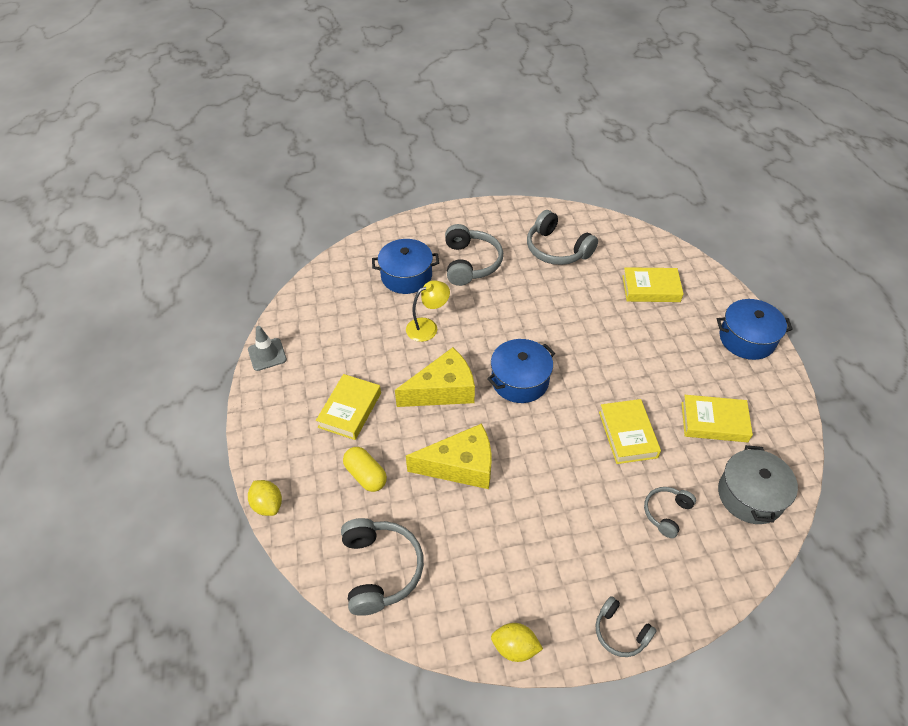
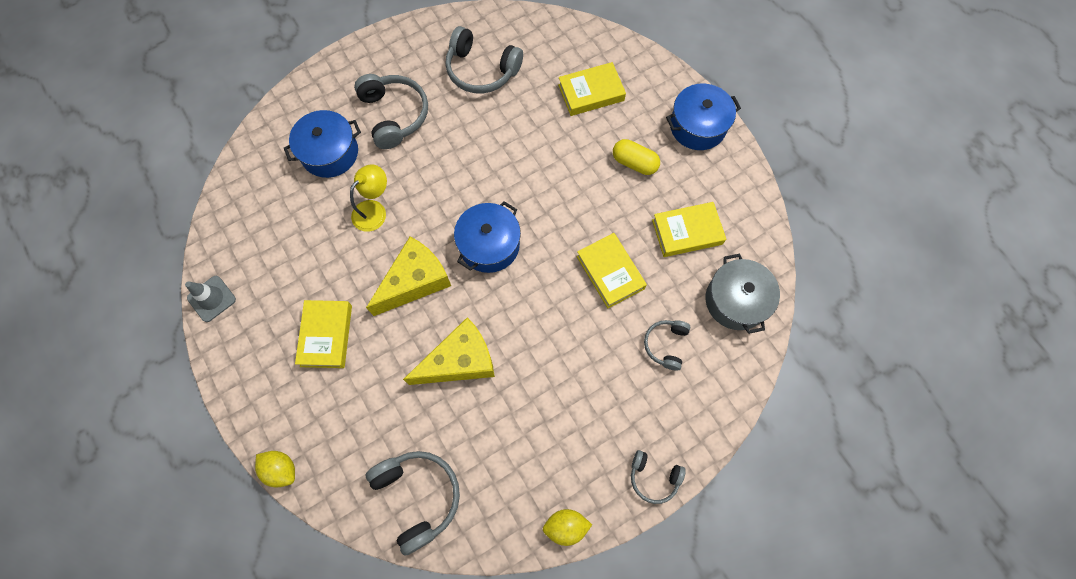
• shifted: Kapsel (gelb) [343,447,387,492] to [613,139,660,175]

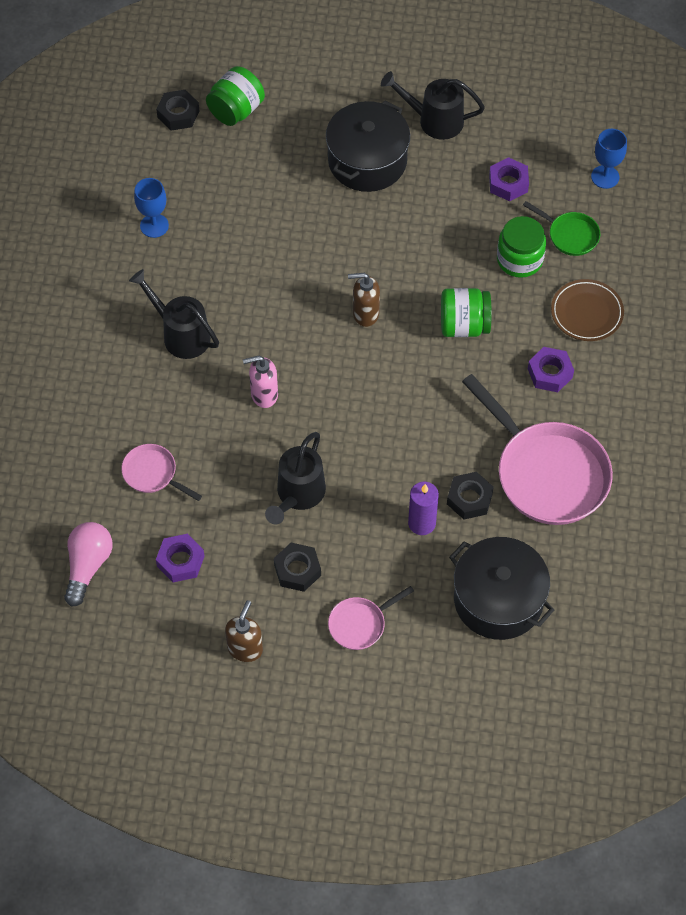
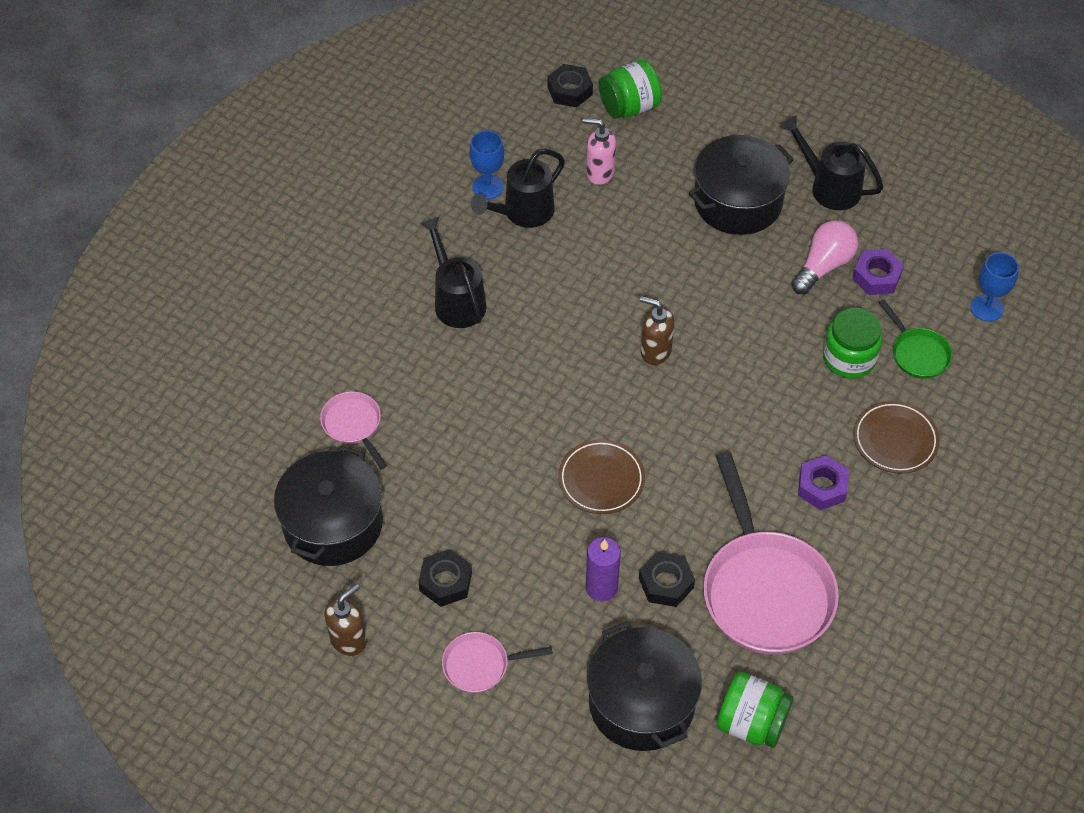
• shifted: Einmachglas (grün) [441,288,492,337] to [717,672,794,748]
• shifted: Seifenspender (rosa) [243,356,278,408] to [583,118,616,185]
• shifted: Gießkanne (schwarz) [265,432,326,524] to [471,149,565,228]
• shifted: Glühbirne (rosa) [64,522,113,607] to [791,220,858,294]
• swapped: Sechskantmutter (lila) [156,534,205,582] to Kochtopf (schwarz) [274,446,383,566]
• new: Teller (braun) [558,439,645,514]

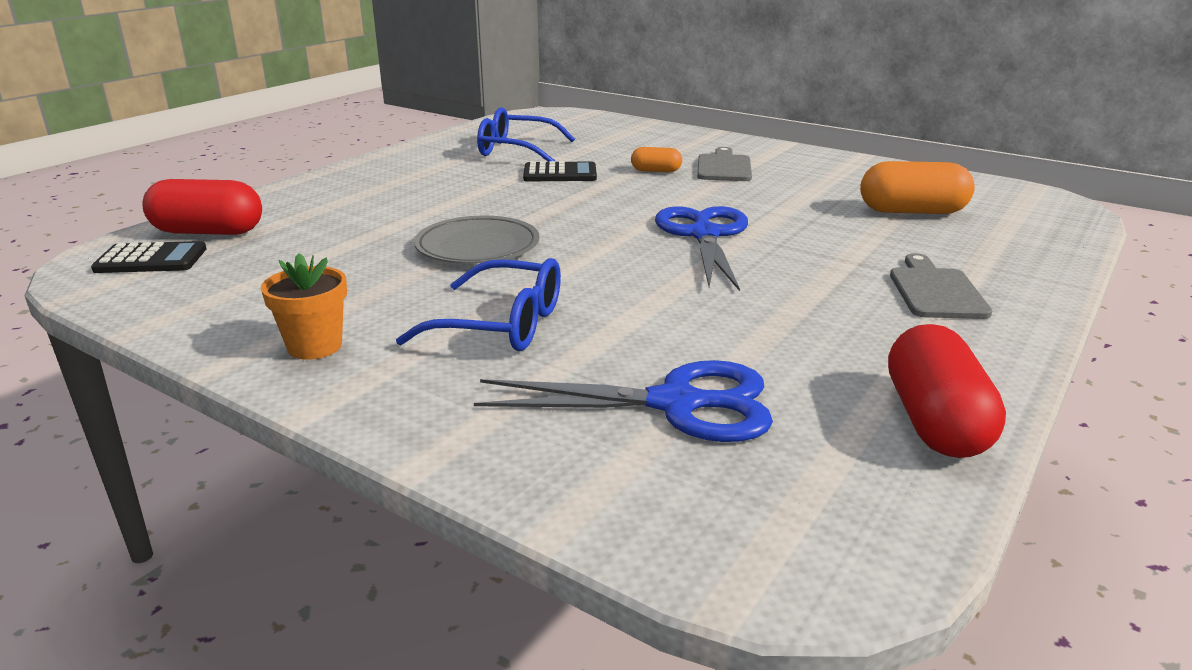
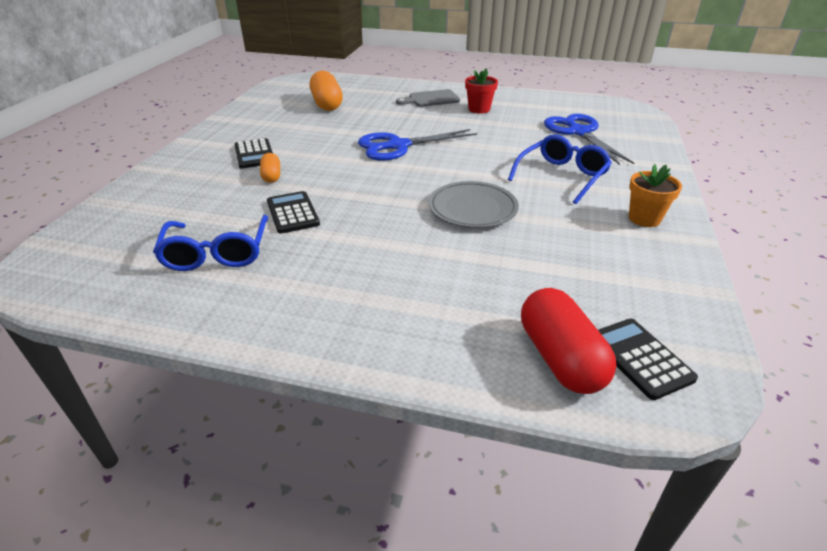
• swapped: Schneidebrett (grau) [697,147,752,181] to Taschenrechner (schwarz) [234,138,273,168]
• rotated: Brille (blau) [396,258,561,351] = [508,134,612,204] 45 degrees clockwise
• gone: Kapsel (rot) [888,324,1006,458]
• new: Blumentopf (rot) [465,68,498,114]

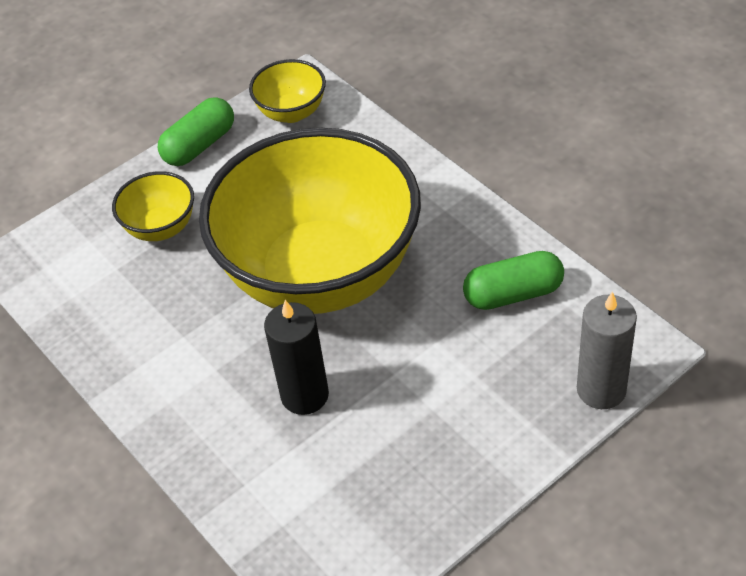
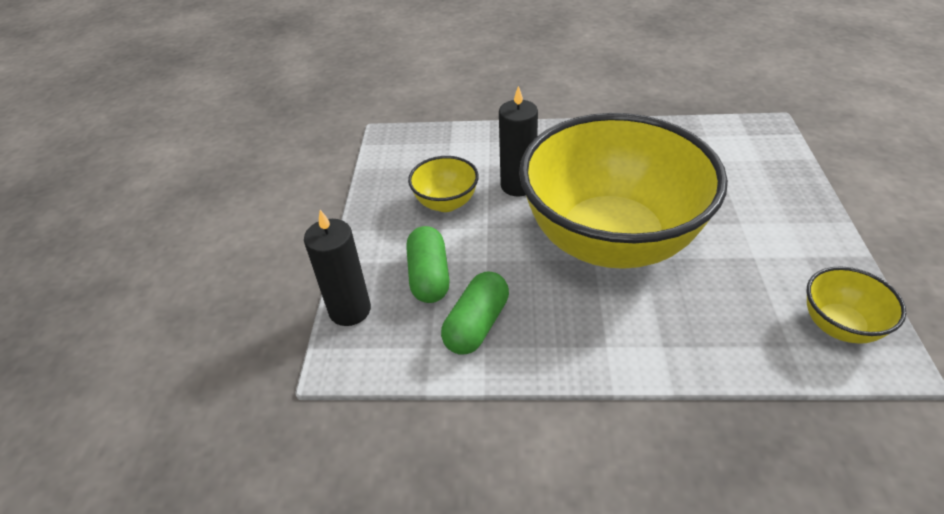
• shifted: Kapsel (grün) [158,97,234,166] to [406,226,450,303]
• shifted: Schüssel (gelb) [112,171,194,241] to [408,156,479,212]
• repainted: Kerze (grau) [577,291,637,409] to Kerze (schwarz) [304,210,371,326]

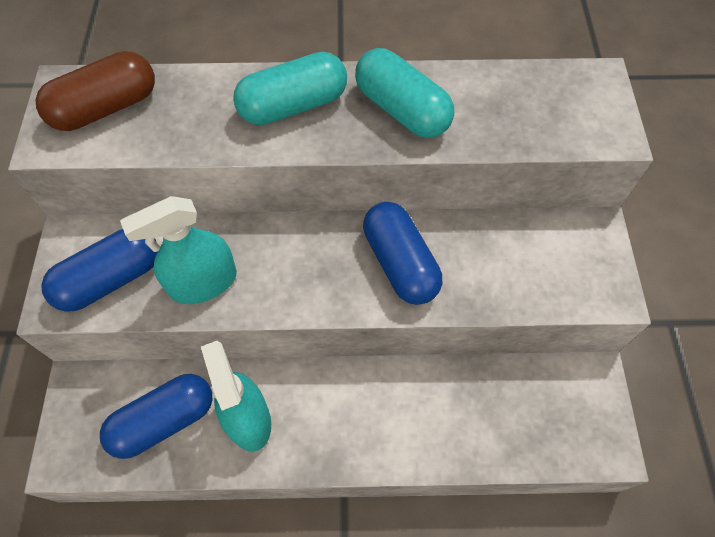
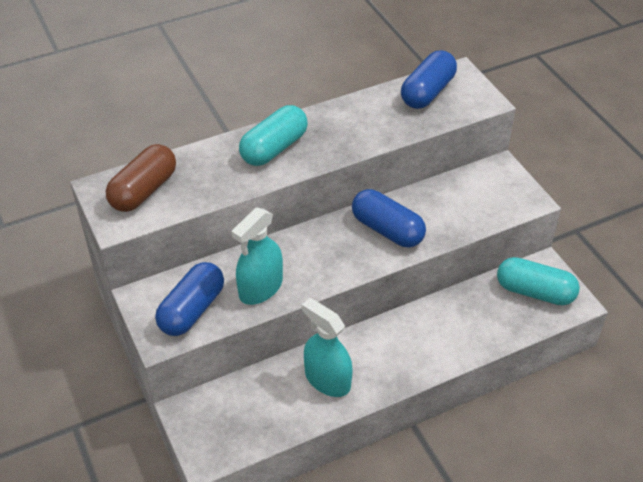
• shifted: Kapsel (türkis) [355,48,454,138] to [497,257,580,305]
• shifted: Kapsel (blau) [100,374,212,459] to [401,50,457,109]

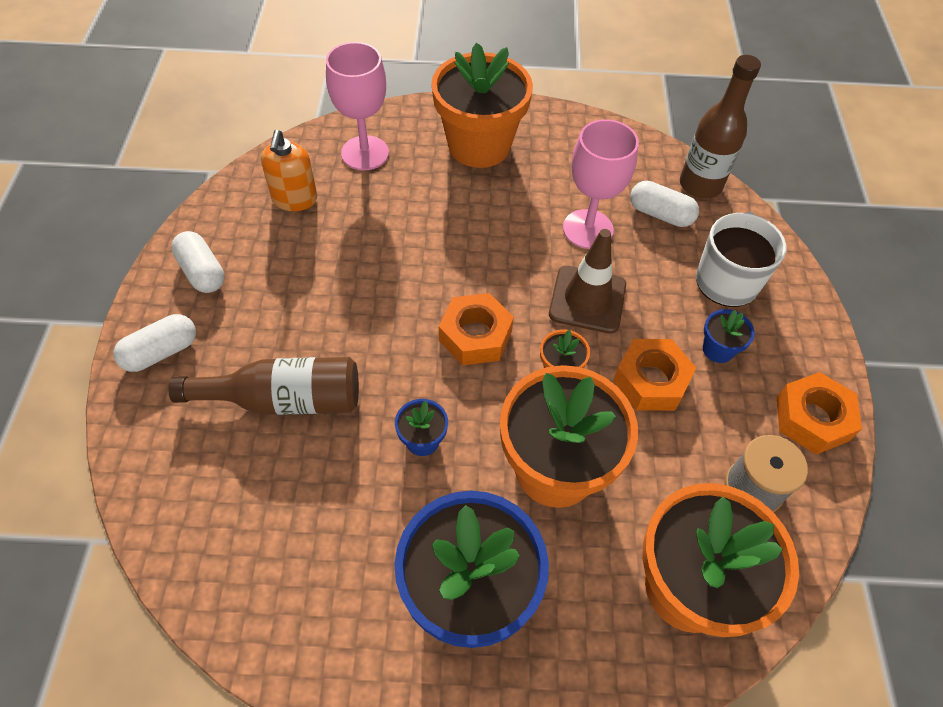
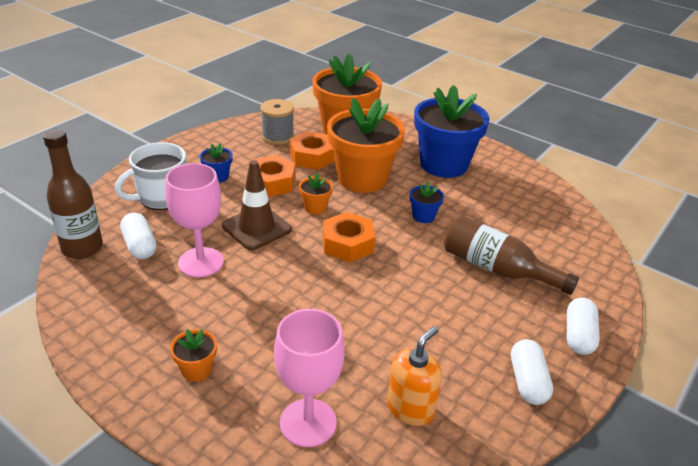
• scaled: Blumentopf (orange) [431,43,533,168] = [170,329,217,382] x0.42
• rotated: Kapsel (weiß) [113,314,196,372] = [567,298,600,355] 75 degrees counterclockwise
• shifted: Sechskantmutter (orange) [777,372,862,455] to [290,131,335,170]

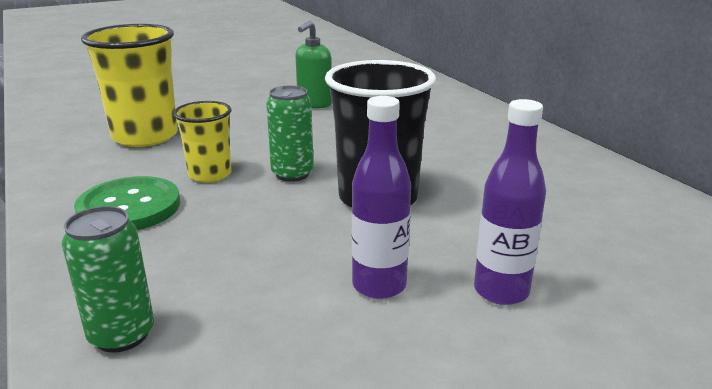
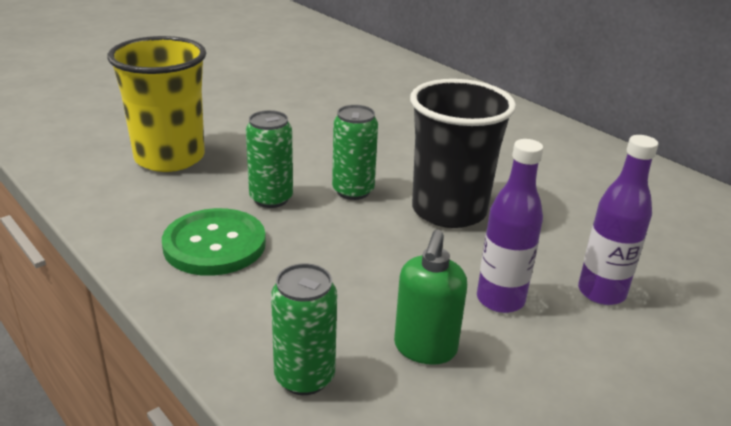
• shifted: Seifenspender (grün) [295,20,332,109] to [394,230,467,365]
• swapped: Becher (gelb) [173,101,231,183] to Dose (grün) [246,110,293,208]

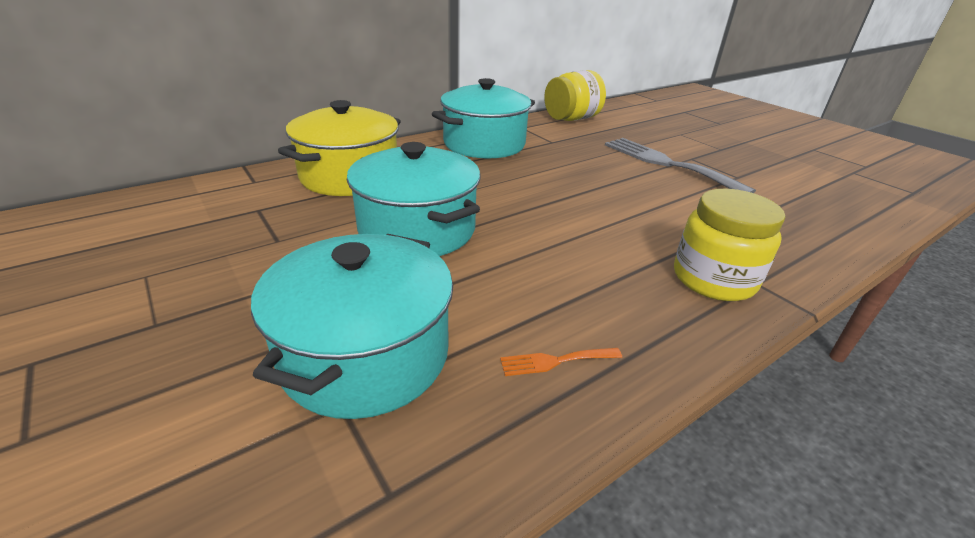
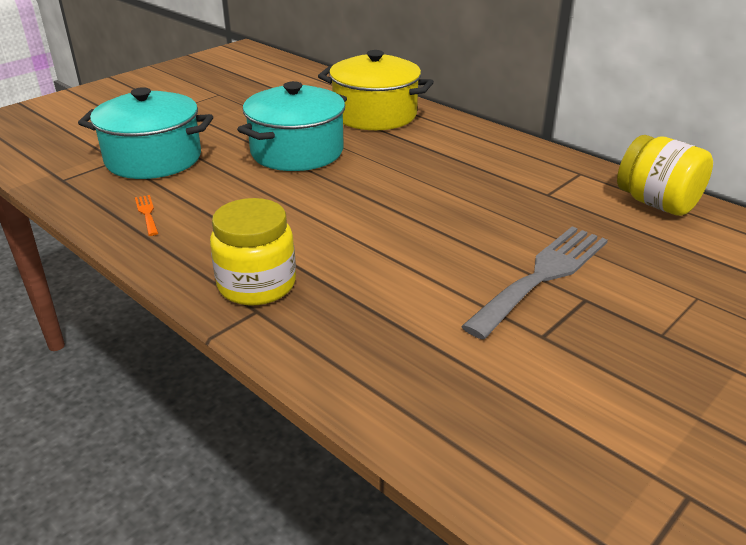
• gone: Kochtopf (türkis) [432,78,535,158]

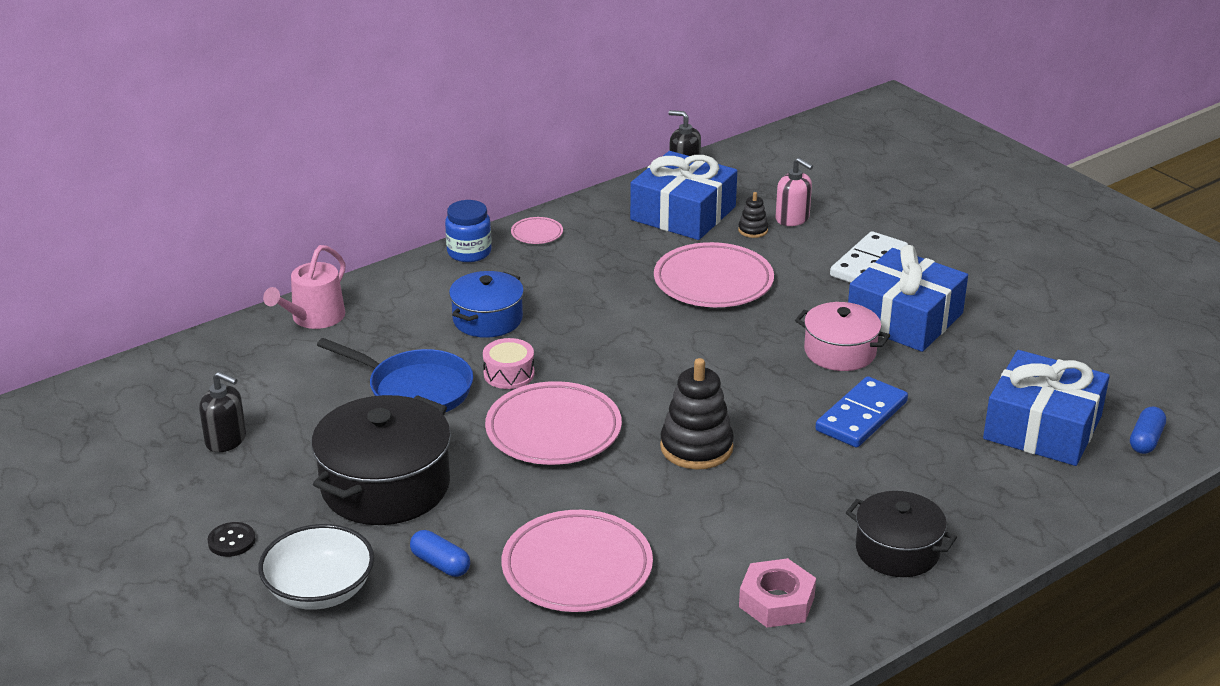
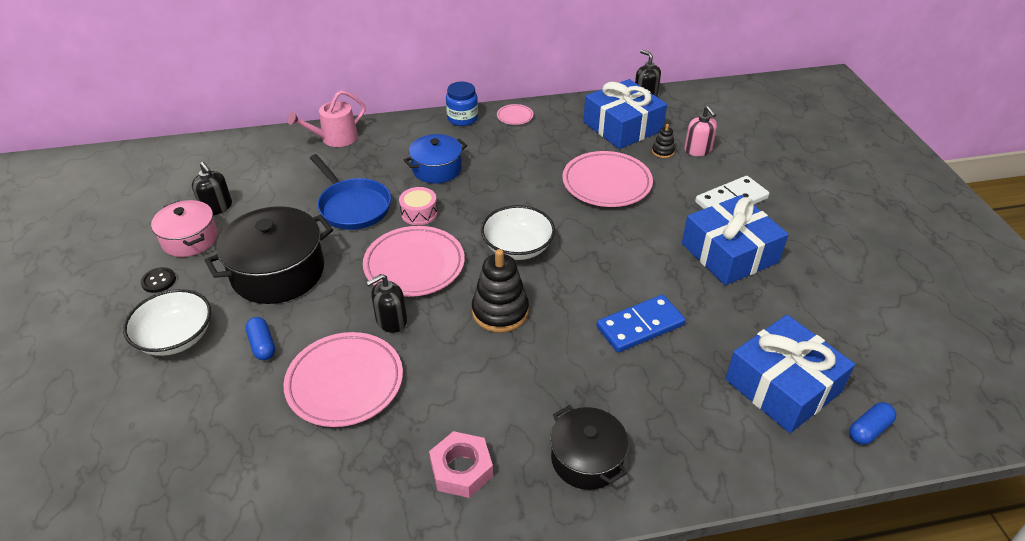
• shifted: Kochtopf (rosa) [795,302,890,371] to [151,200,218,257]
• new: Schüssel (weiß) [481,205,555,260]
• new: Seifenspender (schwarz) [366,274,407,333]

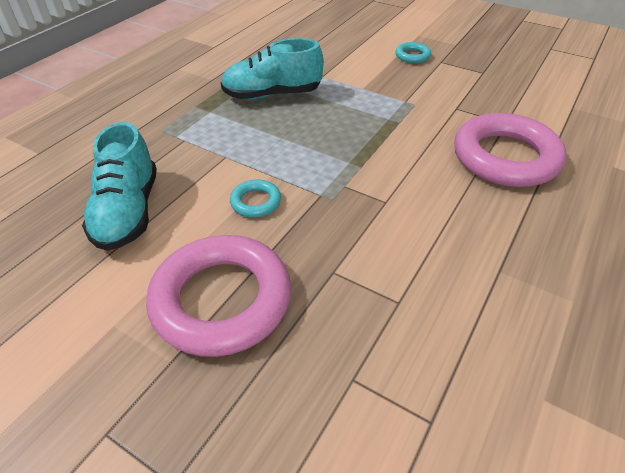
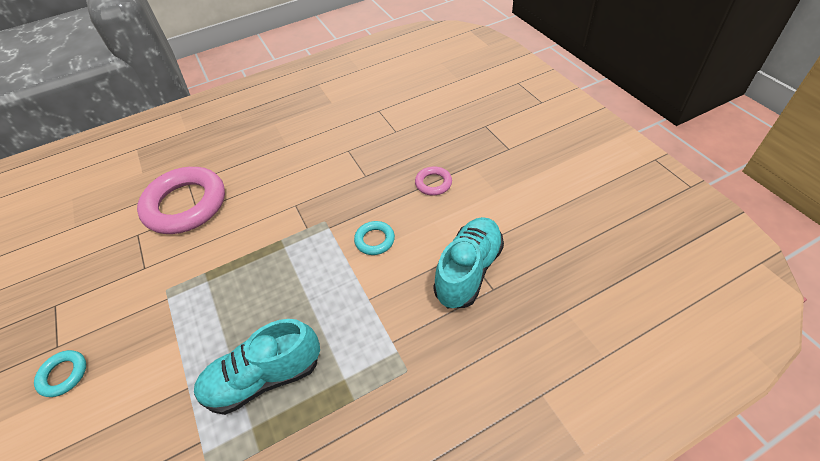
• rotated: Schuh (türkis) [221,38,324,100] = [194,319,320,415] 135 degrees clockwise
• scaled: Ring (rosa) [146,235,291,357] = [415,166,452,196] x0.44

